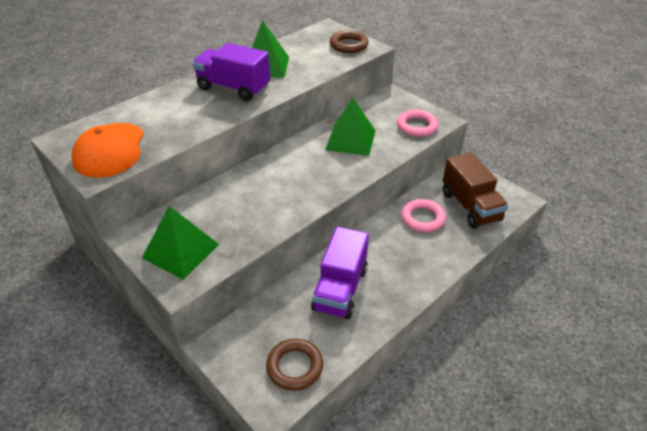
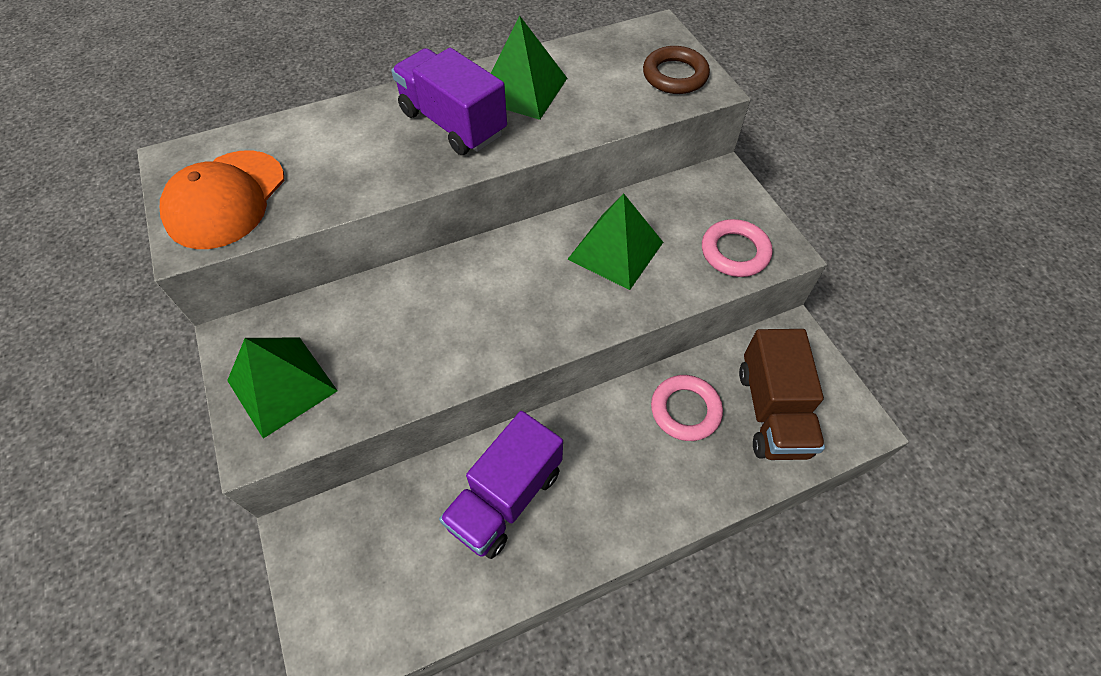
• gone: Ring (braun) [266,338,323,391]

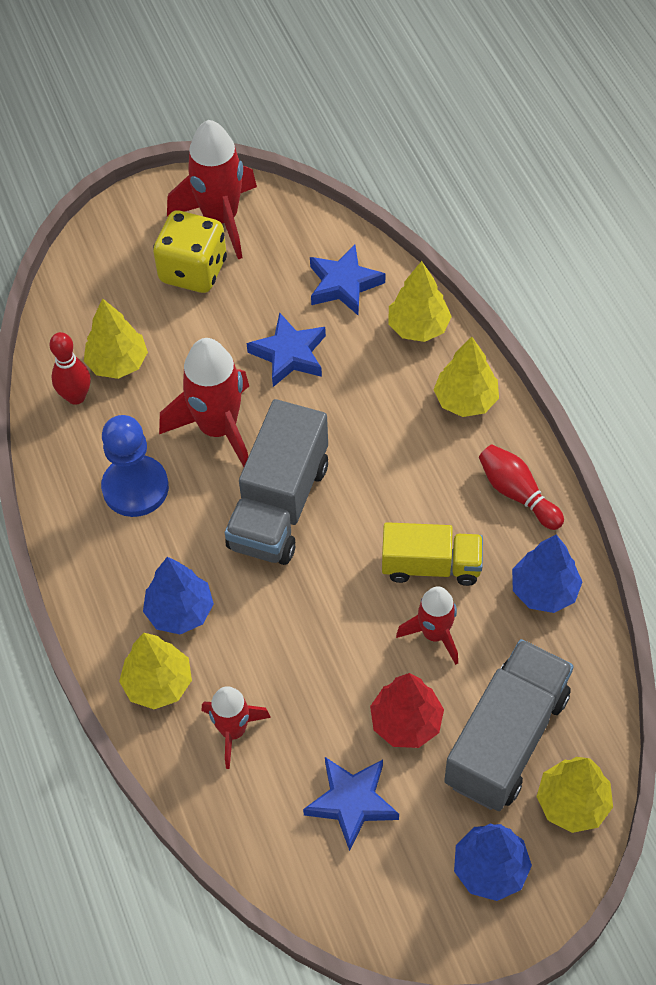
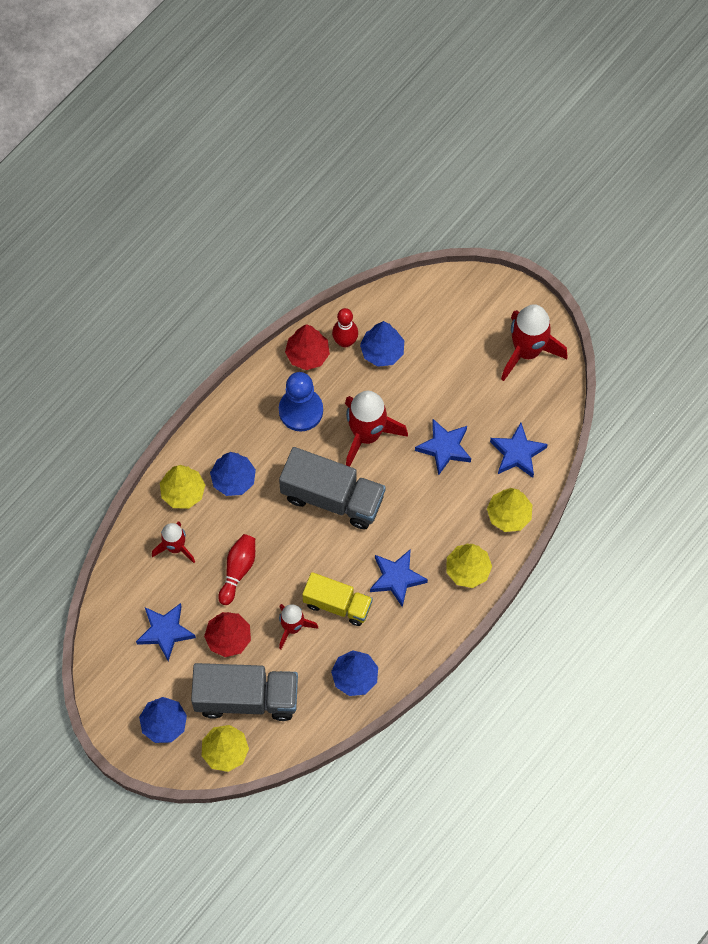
• gone: Spielwürfel (gelb) [153,210,227,293]
• repainted: Baum (gelb) [84,298,148,379] to Baum (blau) [360,321,404,367]
• rotated: Lastwagen (grau) [225,399,328,565] = [279,447,386,529] 150 degrees counterclockwise
• shifted: Bowlingkegel (rot) [479,444,564,530] to [218,534,255,605]
• rotated: Lastwagen (gelb) [382,522,483,586] = [302,572,373,626] 45 degrees counterclockwise
• new: Baum (rot) [285,324,330,370]
• new: Stern (blau) [370,549,428,607]

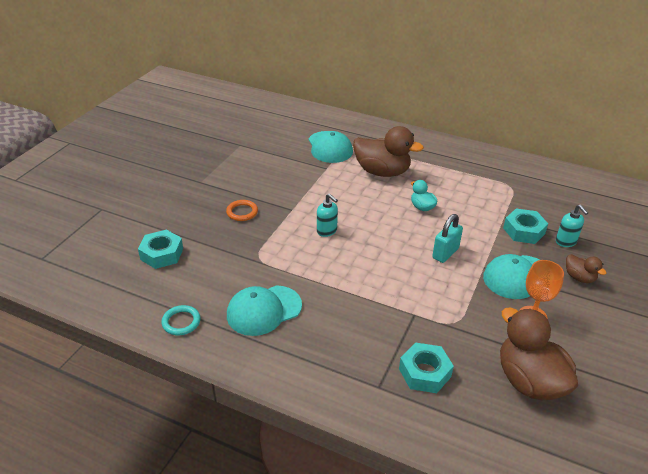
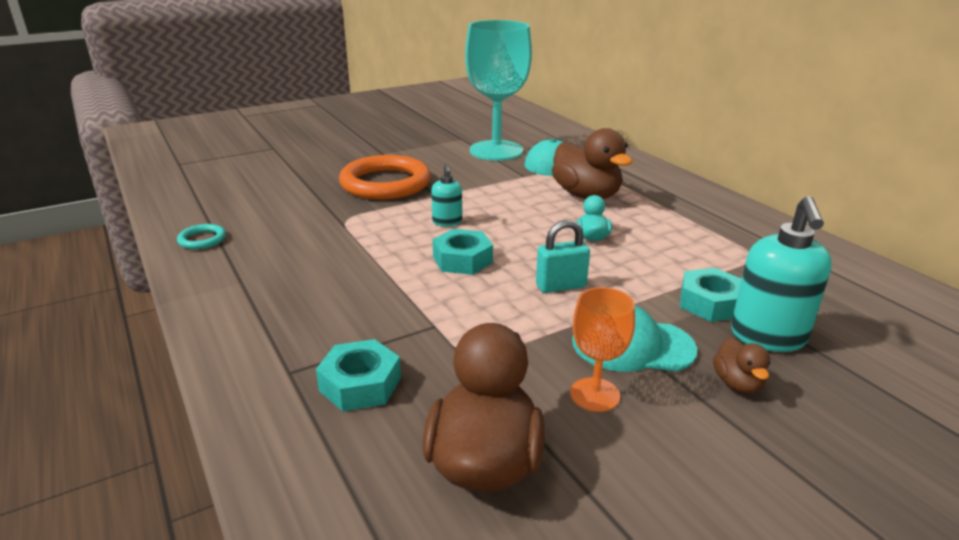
• scaled: Ring (orange) [226,200,258,221] = [339,155,431,199] x2.34
• scaled: Seifenspender (türkis) [556,205,588,247] = [731,196,832,352] x1.85
• shifted: Sechskantmutter (türkis) [138,230,183,269] to [432,229,493,275]
• gone: Kappe (türkis) [227,285,302,336]
• new: Kelch (türkis) [465,20,532,161]

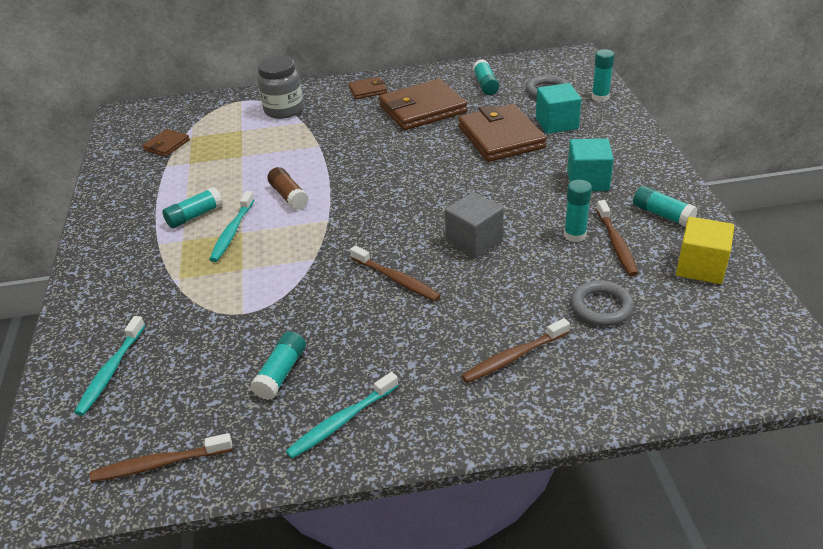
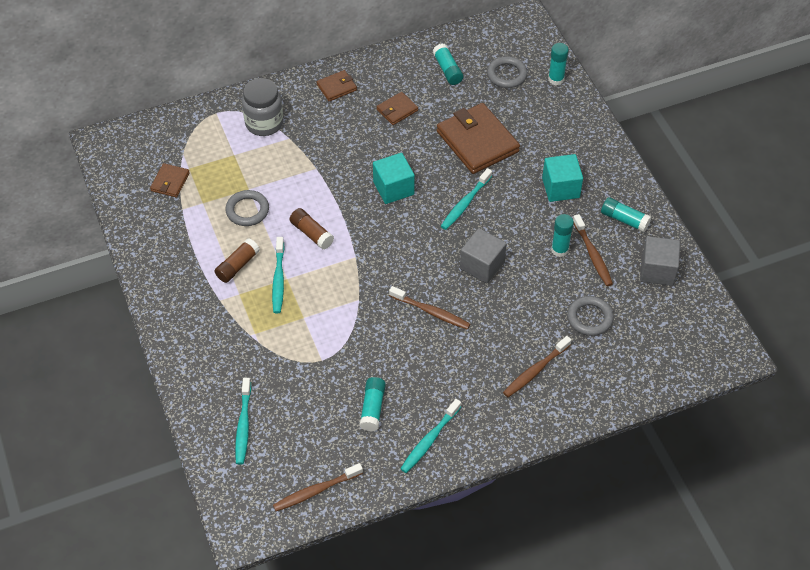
• scaled: Geldbörse (braun) [379,79,467,130] = [377,92,418,125] x0.49
• shifted: Kubus (türkis) [536,83,581,134] to [373,153,415,204]
• repainted: Klebestift (türkis) [162,187,223,228] to Klebestift (braun) [215,238,260,283]
• repainted: Kubus (gelb) [676,217,734,284] to Kubus (grau) [640,236,680,286]
• new: Zahnbürste (türkis) [441,168,492,230]
• new: Ring (grau) [225,190,269,226]

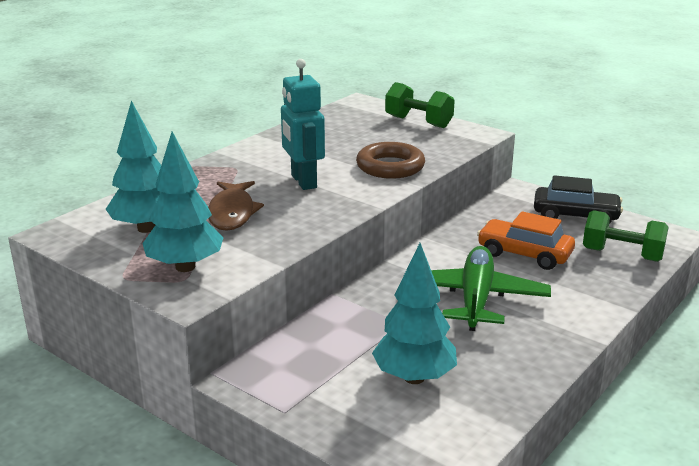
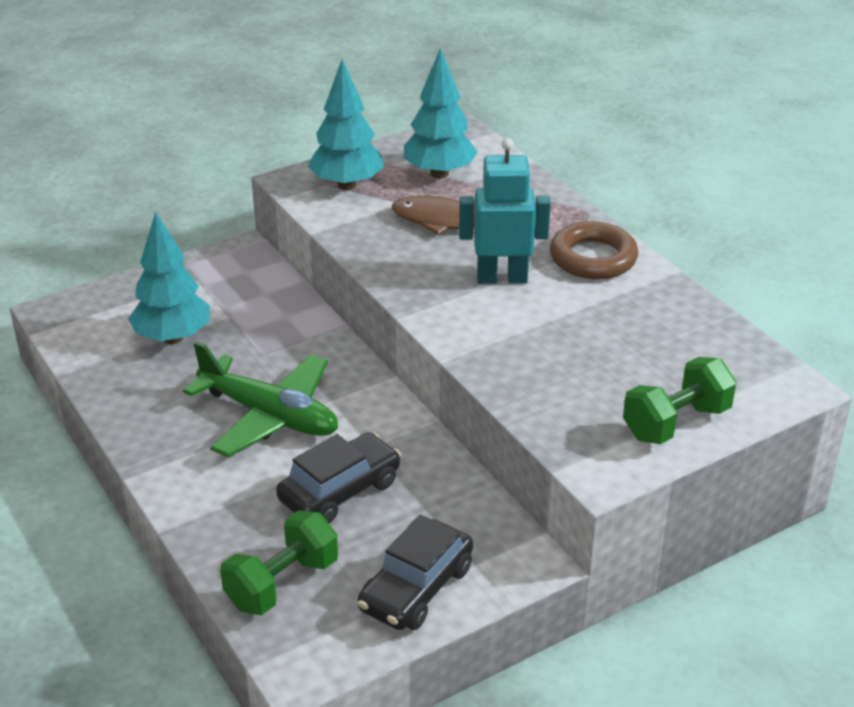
• shifted: Ring (braun) [356,142,425,179] to [550,221,638,279]
• repainted: Auto (orange) [477,211,575,270] to Auto (schwarz) [276,433,401,523]

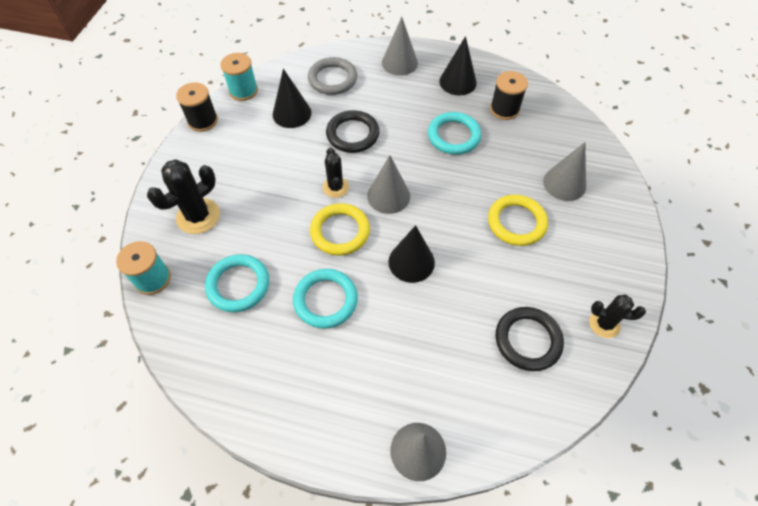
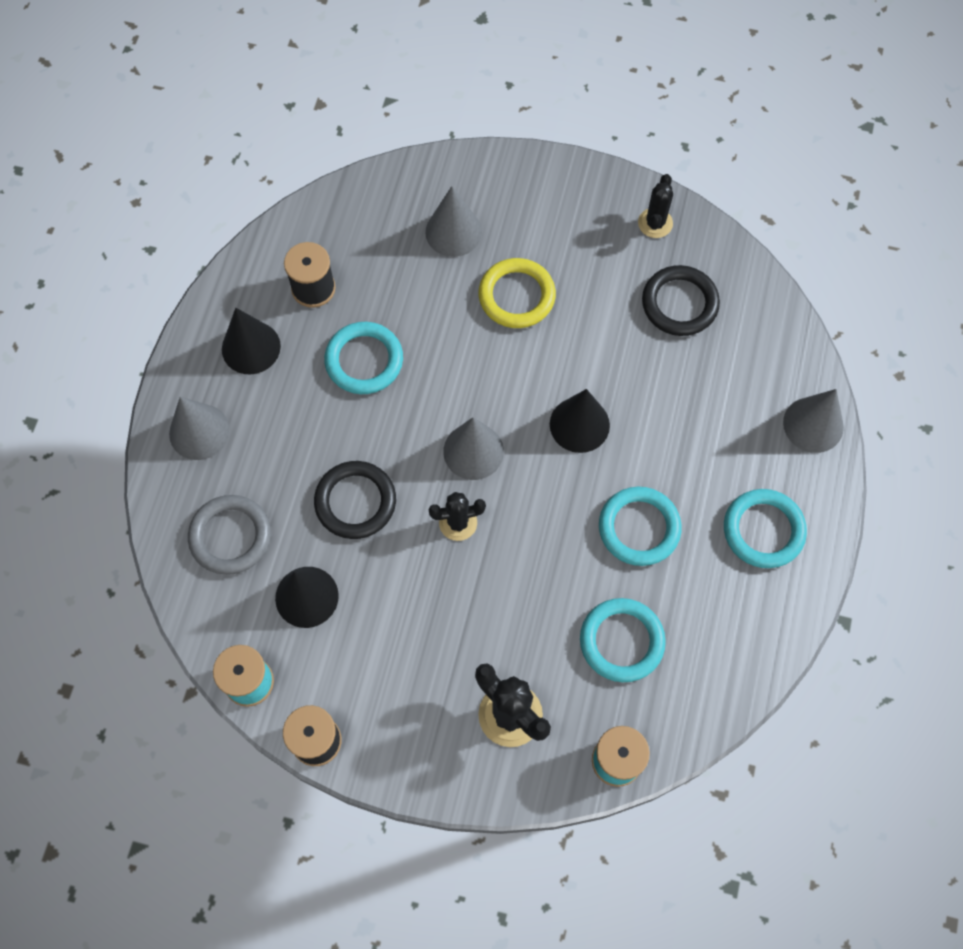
• gone: Ring (gelb) [310,203,370,255]
• new: Ring (türkis) [724,489,807,568]

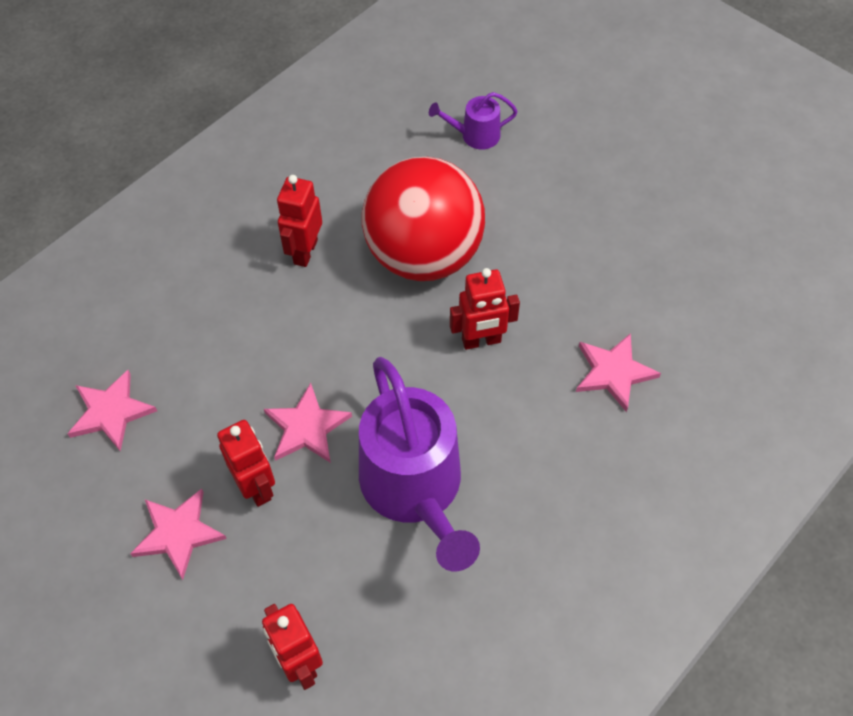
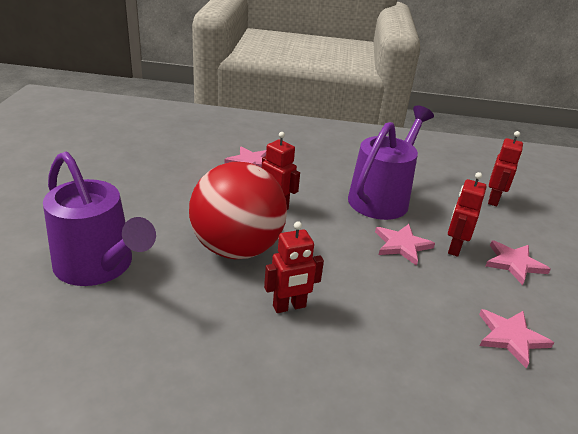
• scaled: Gießkanne (lila) [429,92,518,150] = [43,152,156,286] x2.22

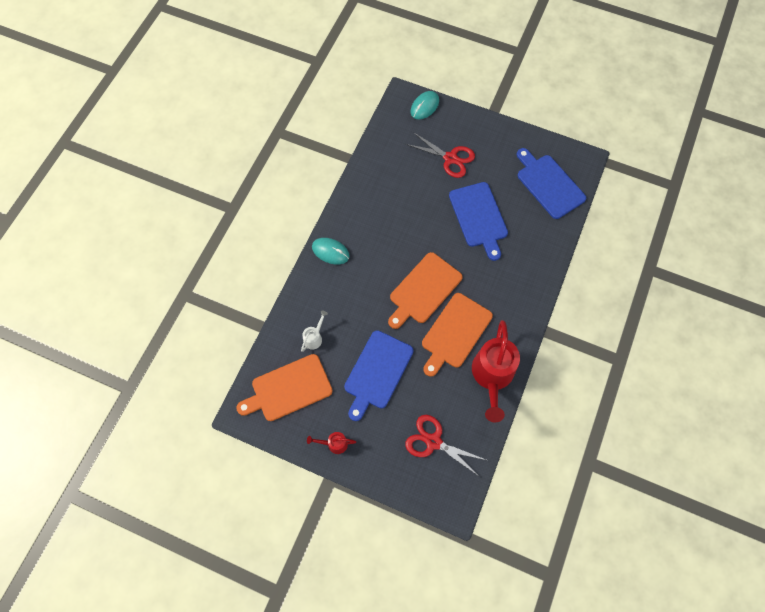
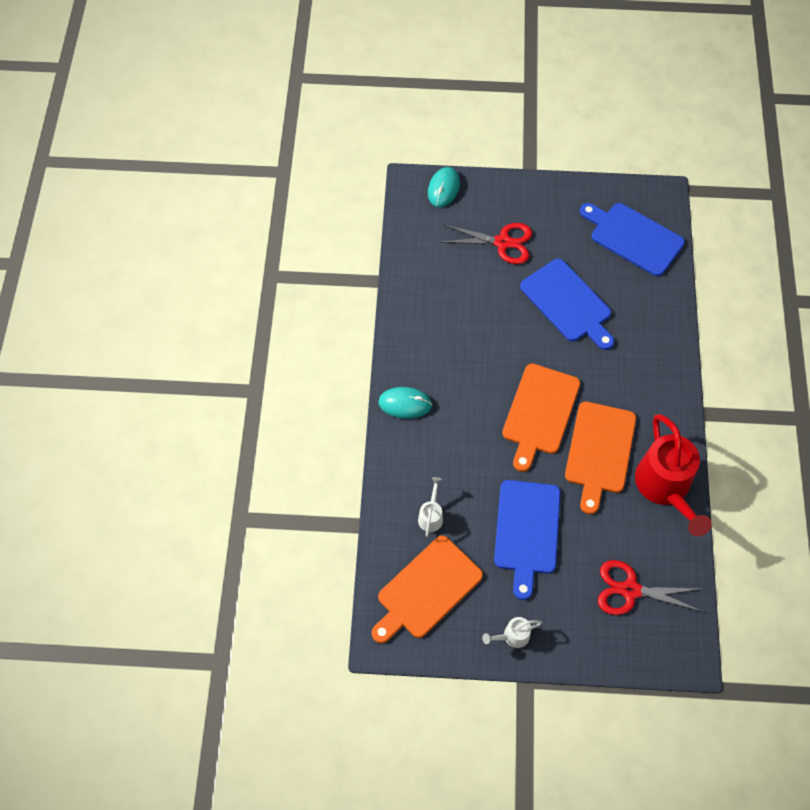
• repainted: Gießkanne (rot) [307,432,356,454] to Gießkanne (weiß) [482,617,542,648]

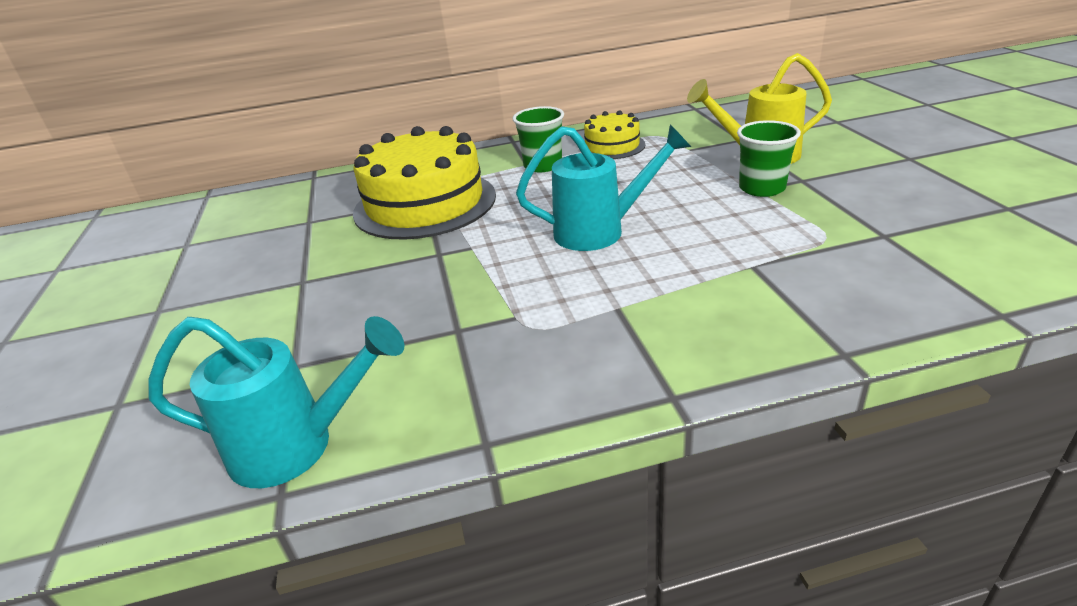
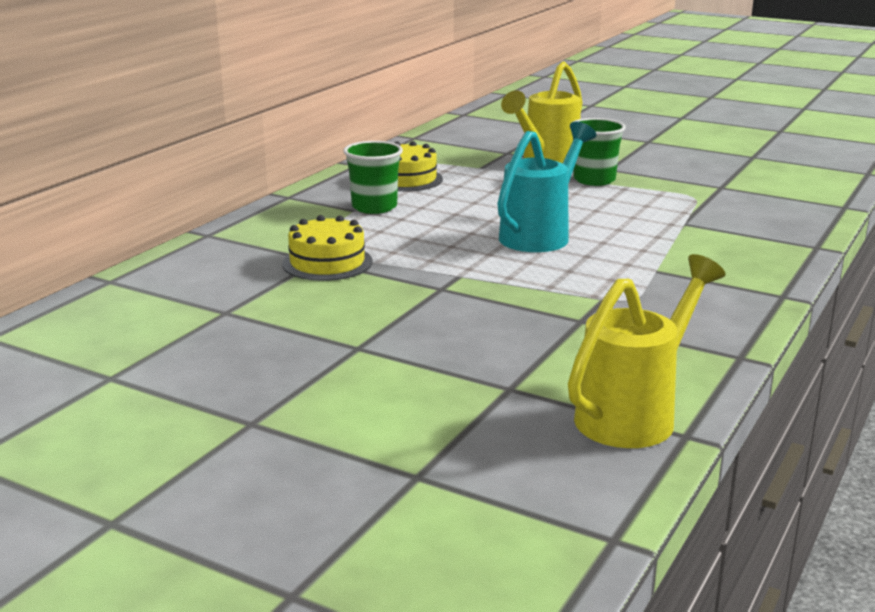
• scaled: Kuchen (gelb) [353,126,496,240] = [282,215,373,281] x0.51
• repainted: Gießkanne (türkis) [149,316,404,488] to Gießkanne (gelb) [568,254,725,448]

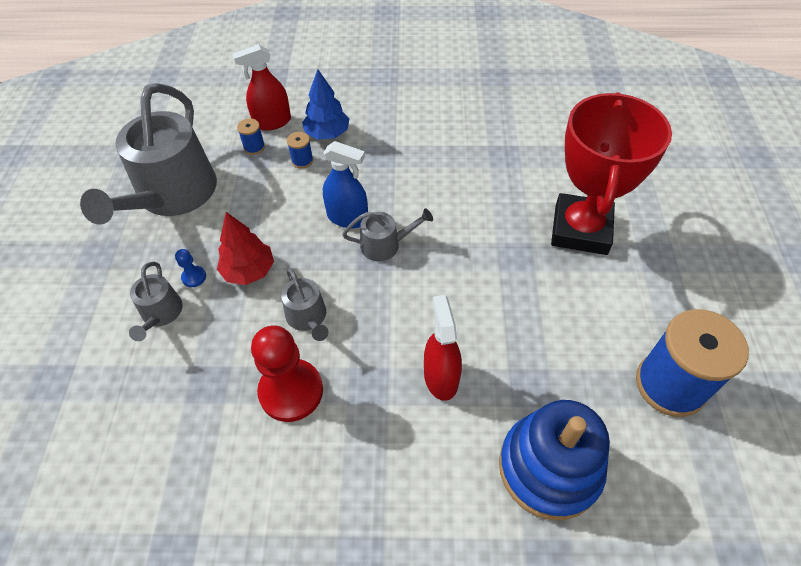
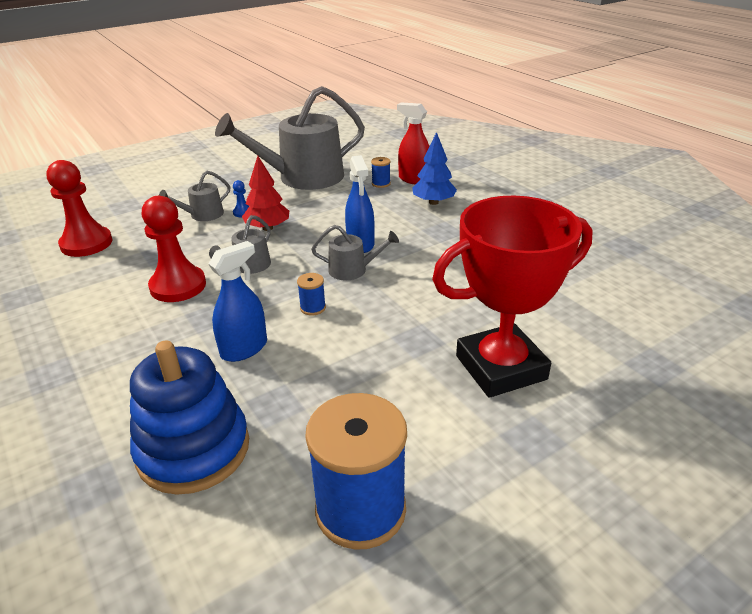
• shifted: Garnrolle (blau) [287,132,313,169] to [297,273,326,316]
• rotated: Gießkanne (grau) [342,208,433,261] = [311,225,399,280] 45 degrees counterclockwise
• repainted: Sprühflasche (rot) [424,295,462,401] to Sprühflasche (blau) [209,241,267,362]
• new: Bauer (rot) [46,160,112,257]

